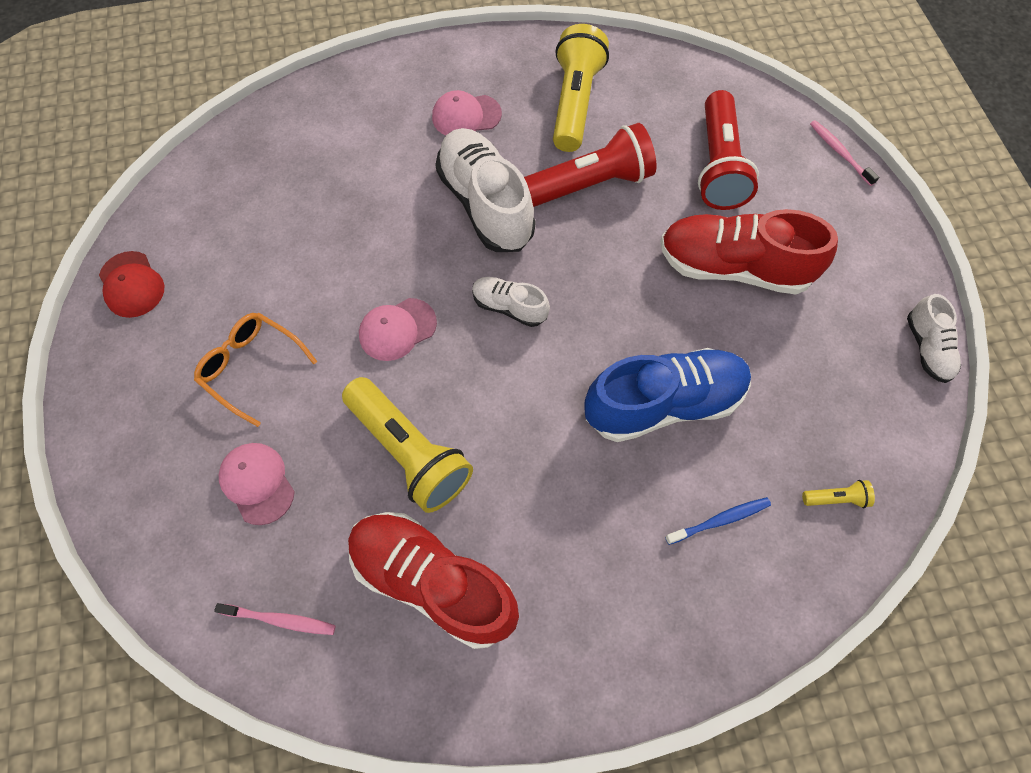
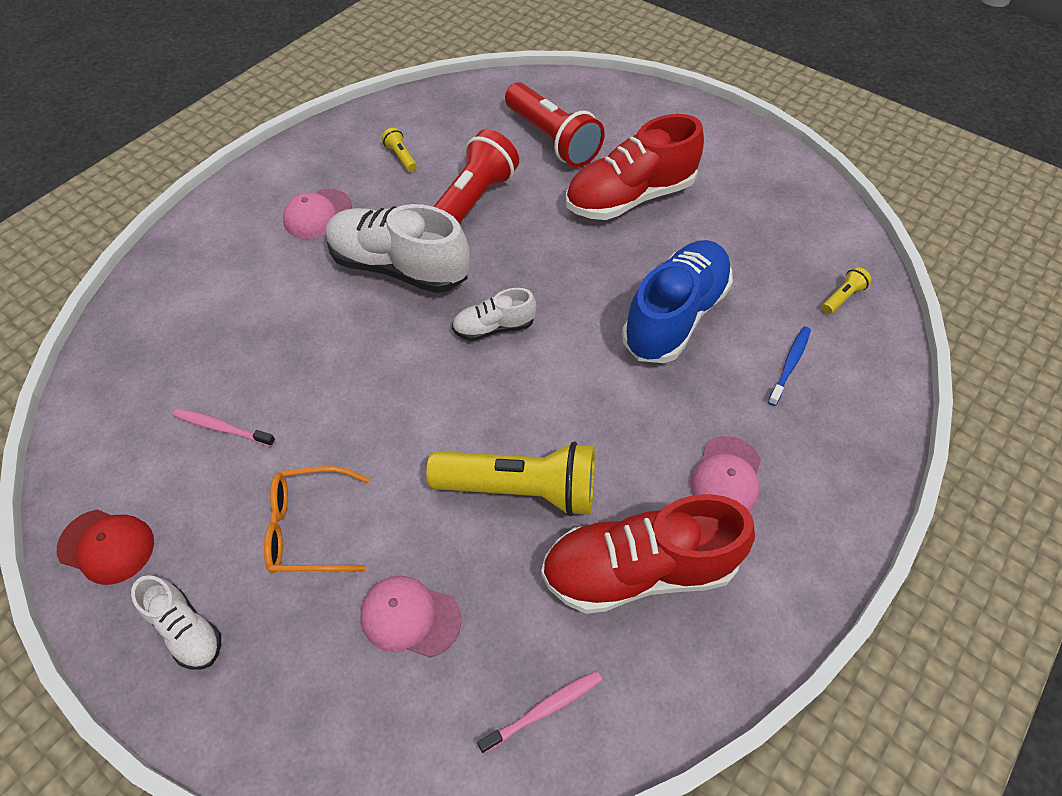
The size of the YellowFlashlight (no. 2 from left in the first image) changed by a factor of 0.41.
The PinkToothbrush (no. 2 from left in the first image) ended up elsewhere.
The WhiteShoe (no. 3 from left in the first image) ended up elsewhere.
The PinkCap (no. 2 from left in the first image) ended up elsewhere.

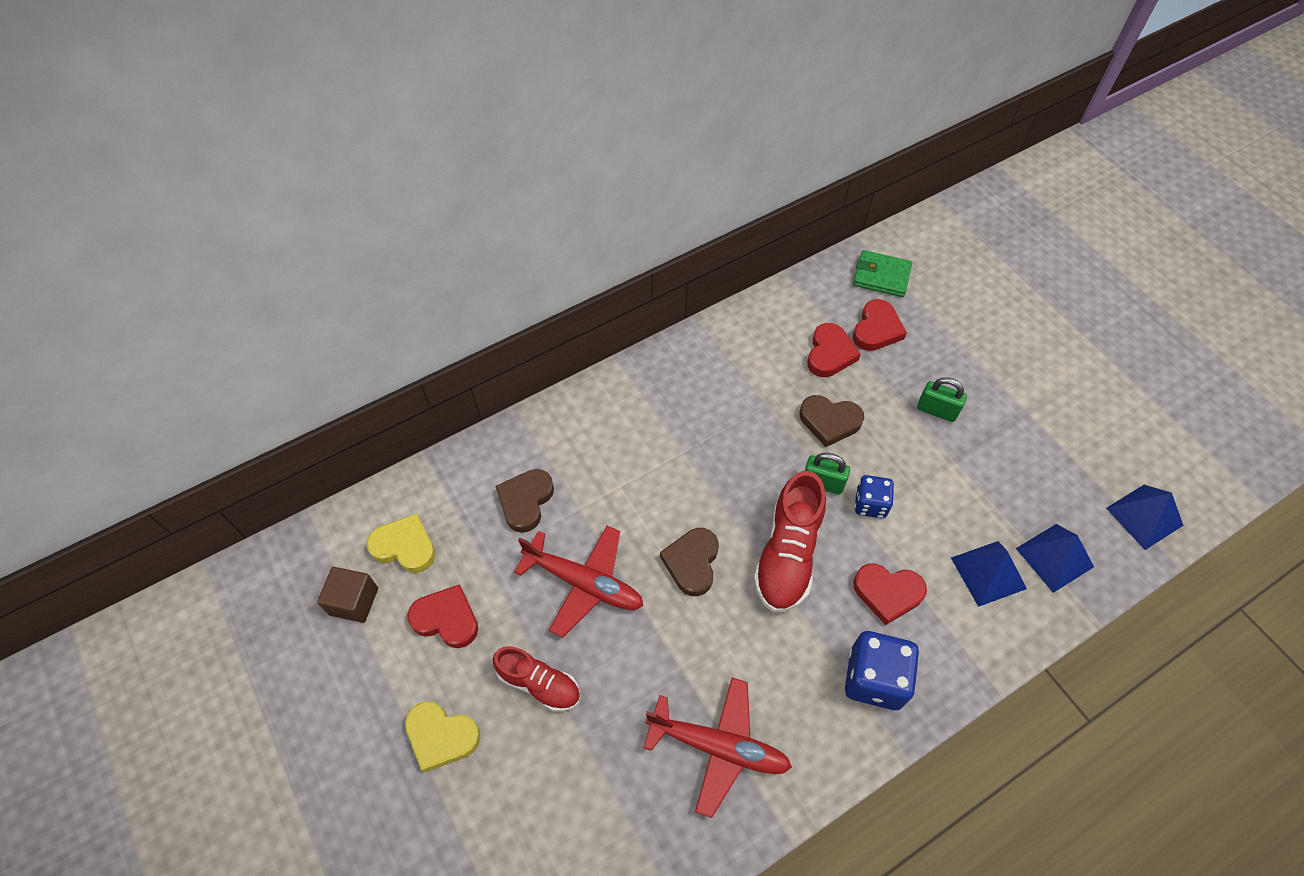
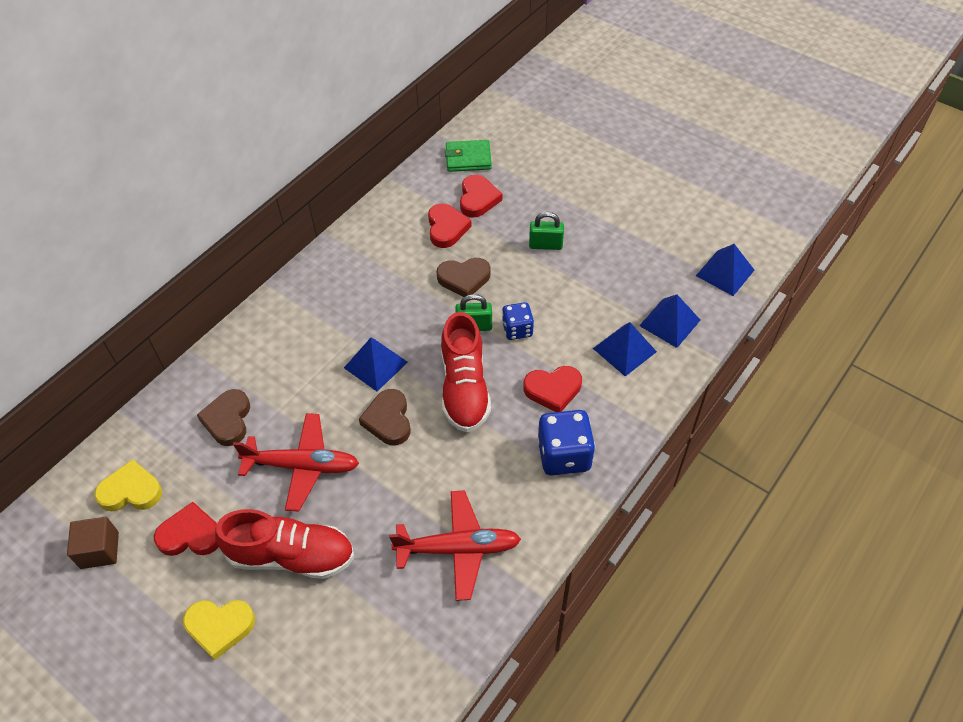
The size of the RedShoe (no. 1 from left) changed by a factor of 1.58.
The second view gained the BluePyramid (no. 1 from left).

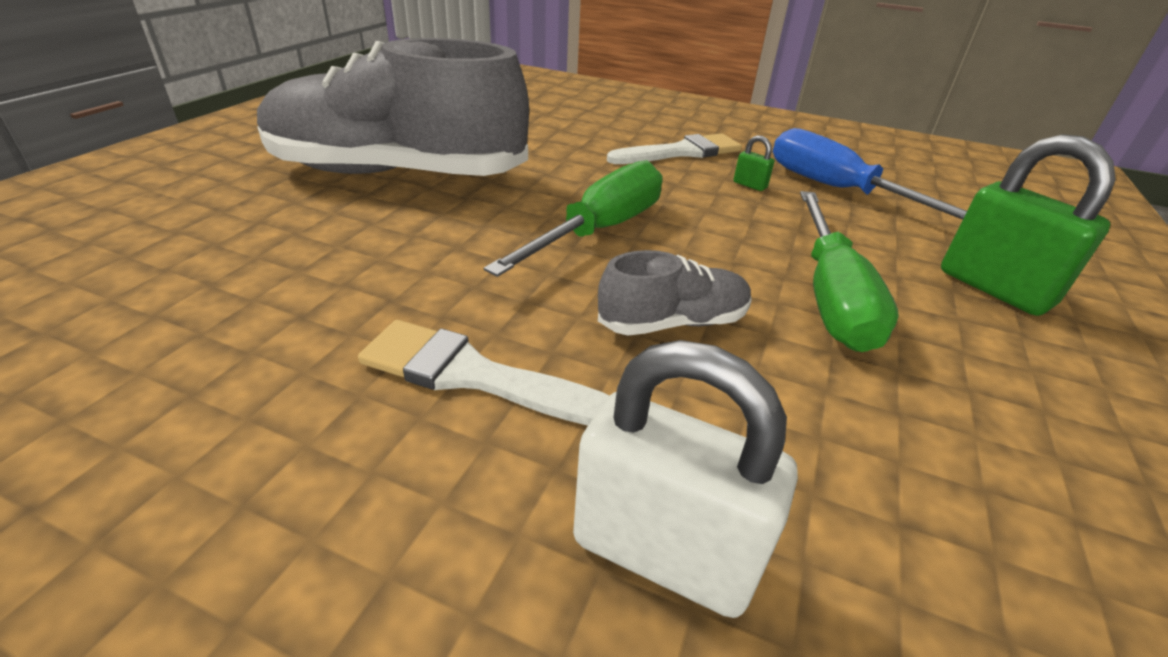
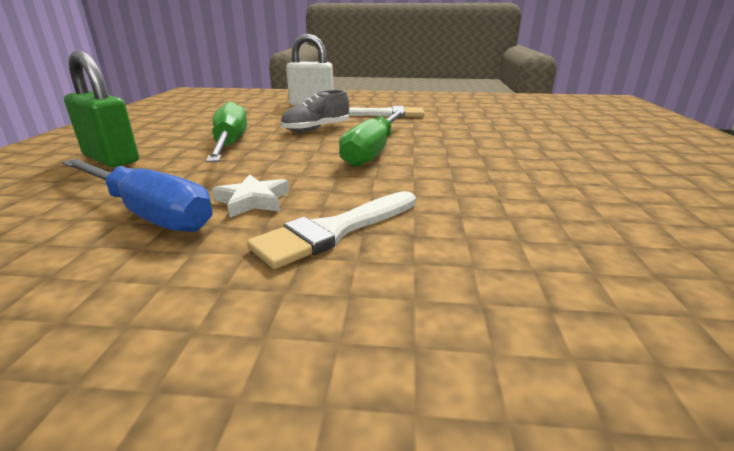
The second view lost the GreyShoe (no. 1 from left).
Where the GreenPadlock (no. 1 from left) stood, the WhiteStar came to stand.

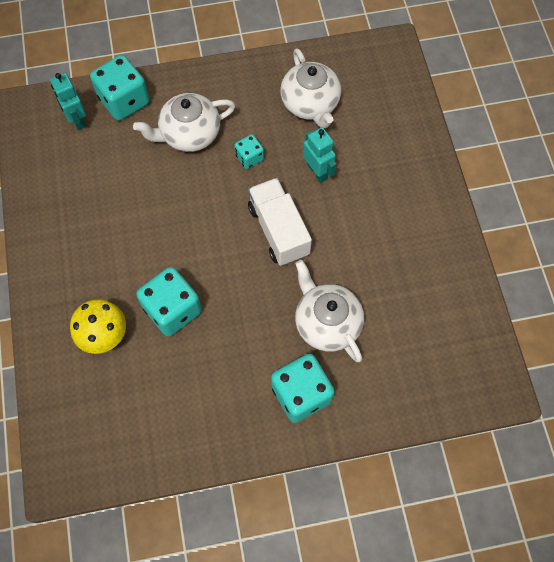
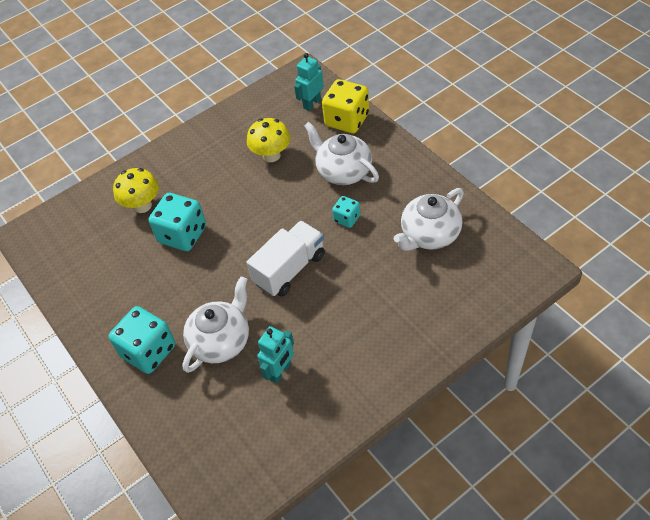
What was the TurquoiseDice (no. 1 from left) turned into the YellowDice.
The TurquoiseRobot (no. 2 from left in the first image) ended up elsewhere.
The second view gained the YellowMushroom (no. 2 from left).

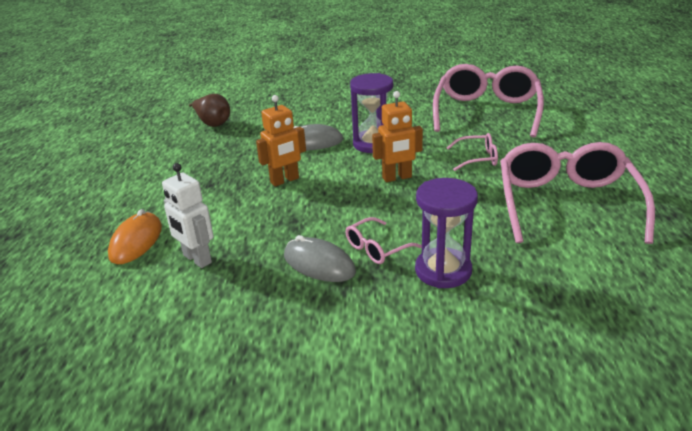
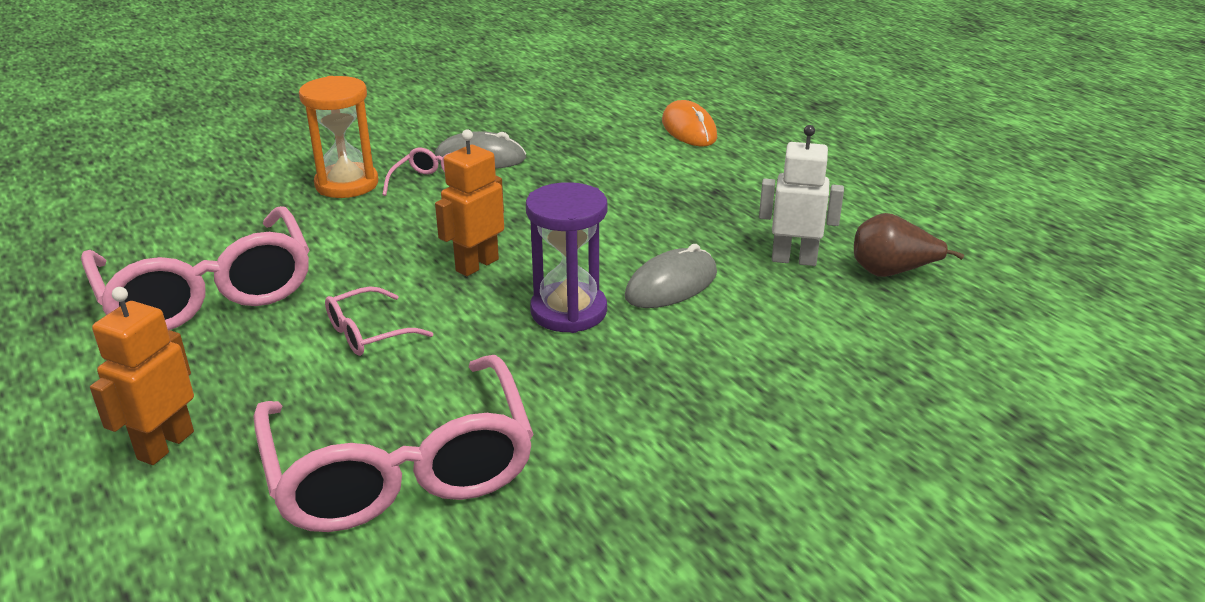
The OrangeRobot (no. 1 from left) ended up elsewhere.
The WhiteRobot ended up elsewhere.
What was the PurpleHourglass (no. 2 from left) turned into the OrangeHourglass.

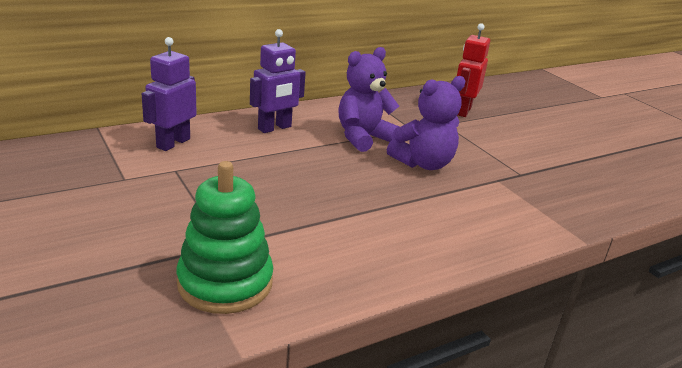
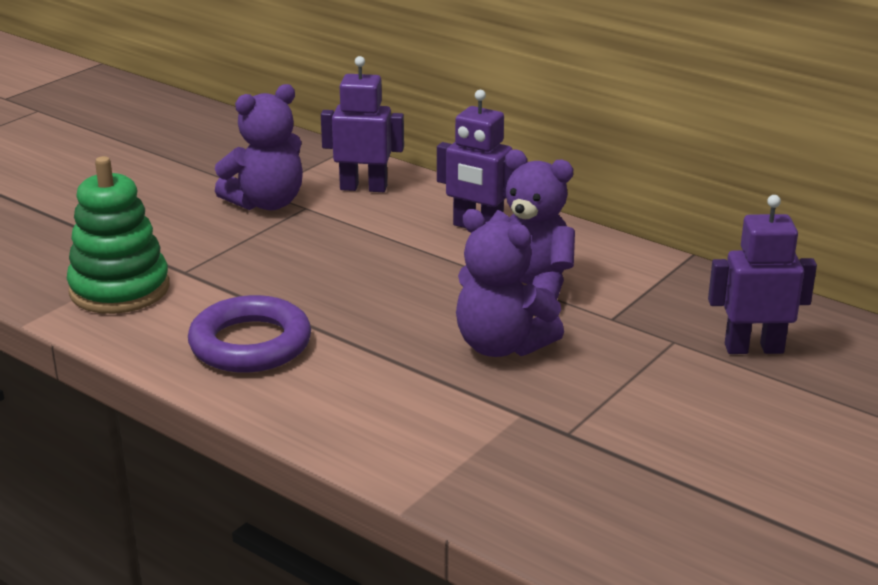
What was the RedRobot turned into the PurpleRobot (no. 3 from left).
The second view gained the PurpleTeddyBear (no. 1 from left).
The second view gained the PurpleRing.

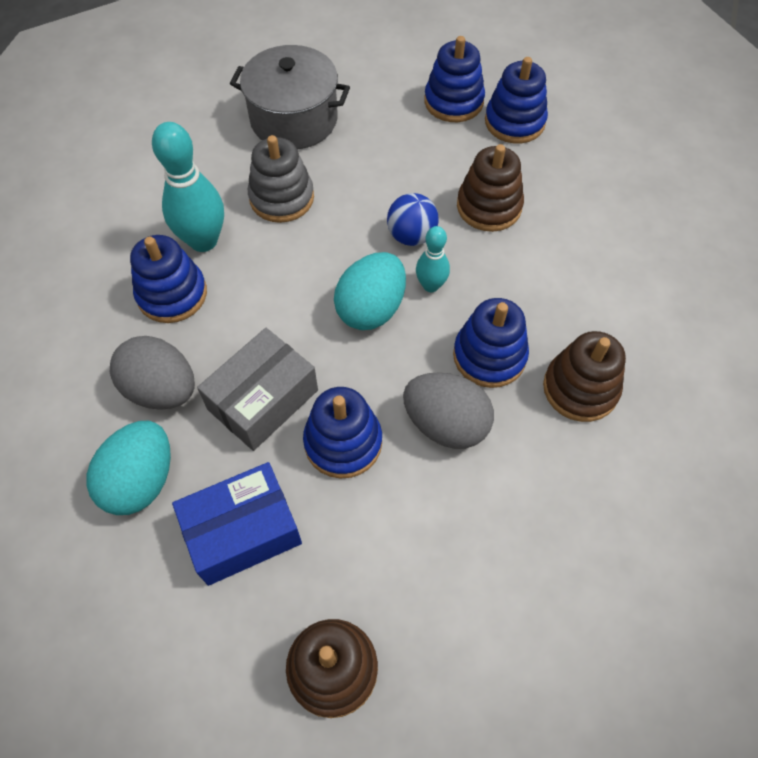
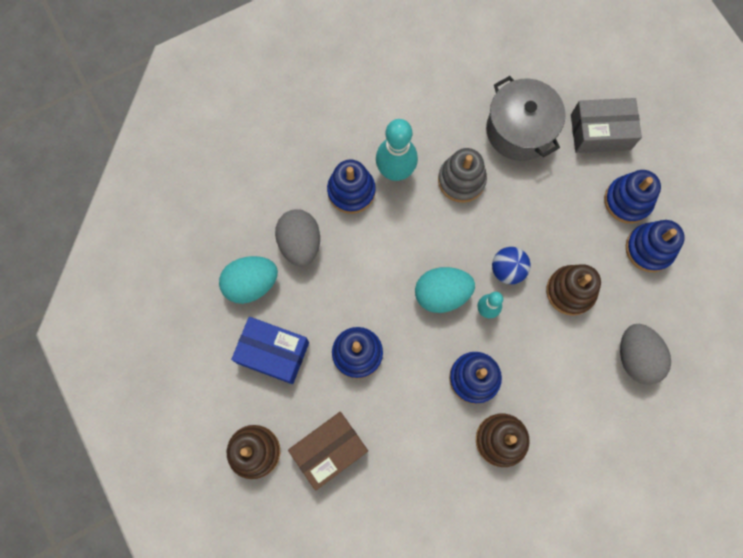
The GreyBox ended up elsewhere.
The GreyEgg (no. 2 from left) ended up elsewhere.
The second view gained the BrownBox.

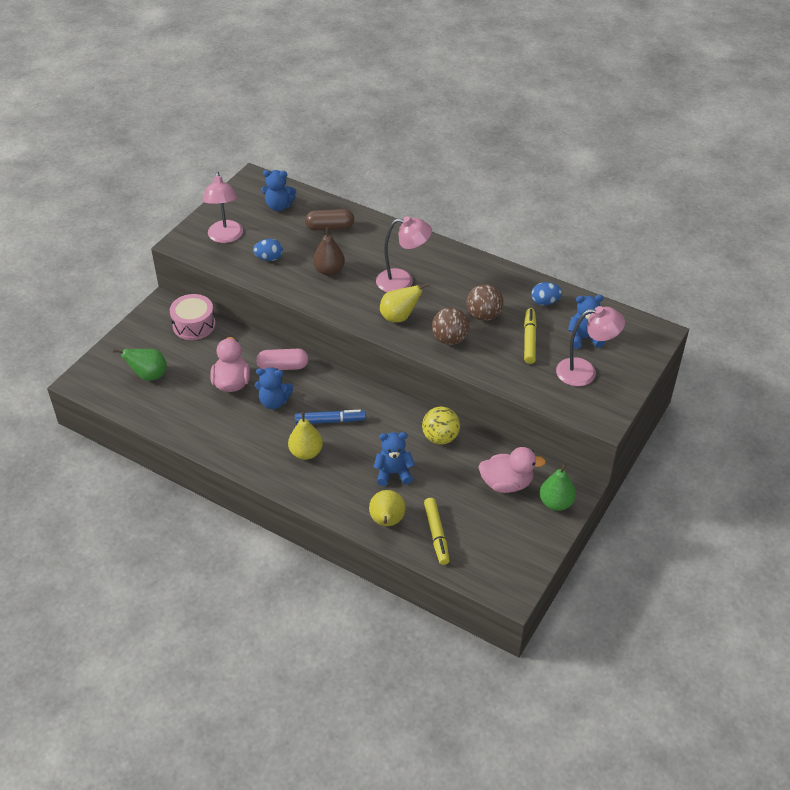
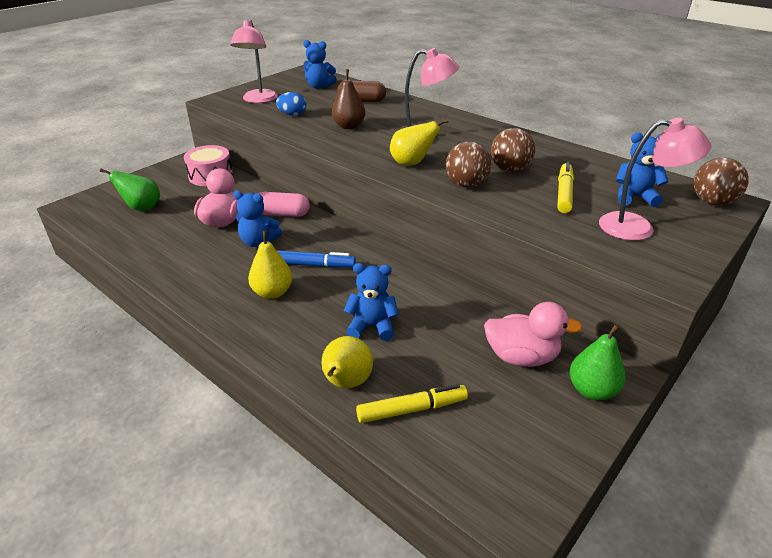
The second view lost the BlueEgg (no. 2 from left).
The second view lost the YellowBall.
The YellowMarker (no. 1 from left) ended up facing another way, 105 degrees counterclockwise from before.
The second view gained the BrownBall (no. 3 from left).

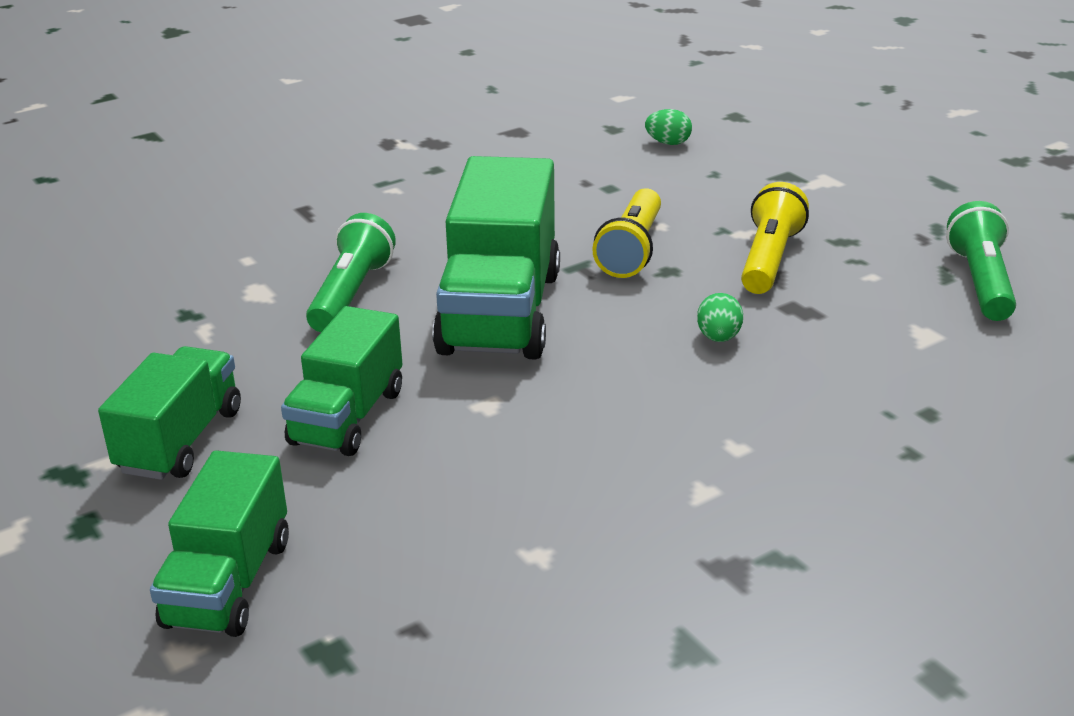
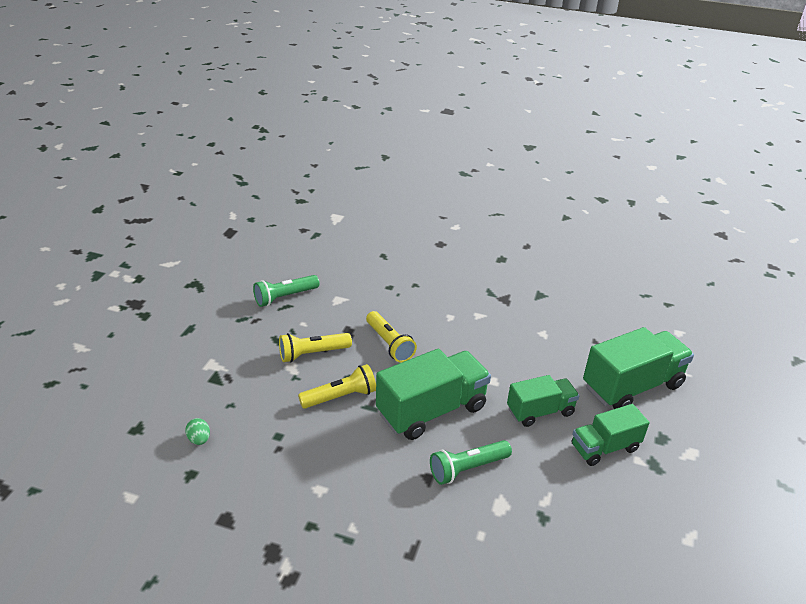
Where the GreenEgg (no. 2 from left) stood, the YellowFlashlight (no. 3 from left) came to stand.
The size of the GreenTruck (no. 2 from left in the first image) changed by a factor of 1.63.

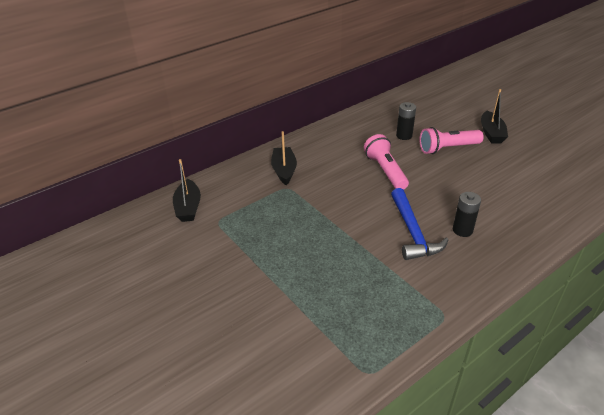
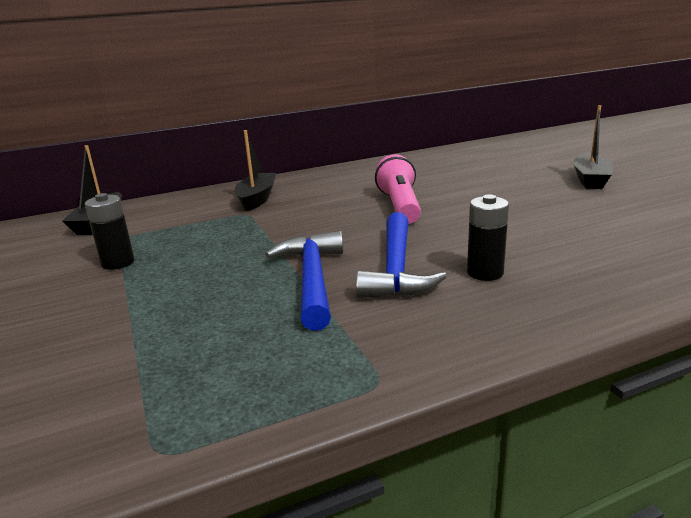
The BlackBattery (no. 1 from left) ended up elsewhere.
The second view lost the PinkFlashlight (no. 2 from left).
The second view gained the BlueHammer (no. 1 from left).

